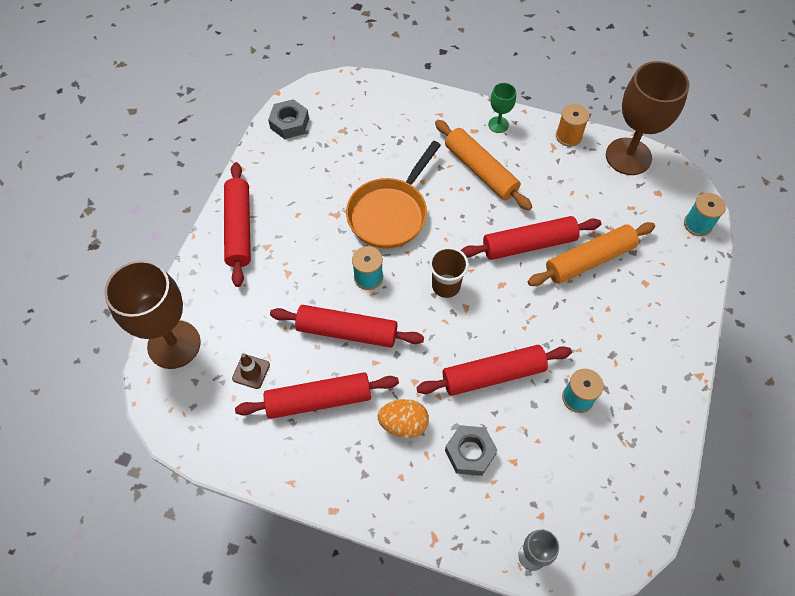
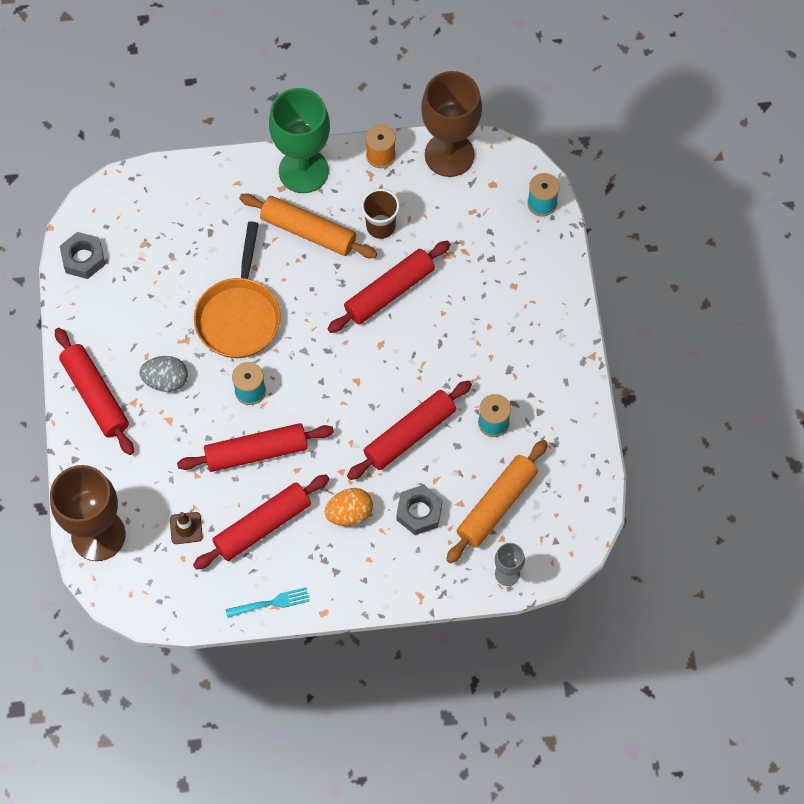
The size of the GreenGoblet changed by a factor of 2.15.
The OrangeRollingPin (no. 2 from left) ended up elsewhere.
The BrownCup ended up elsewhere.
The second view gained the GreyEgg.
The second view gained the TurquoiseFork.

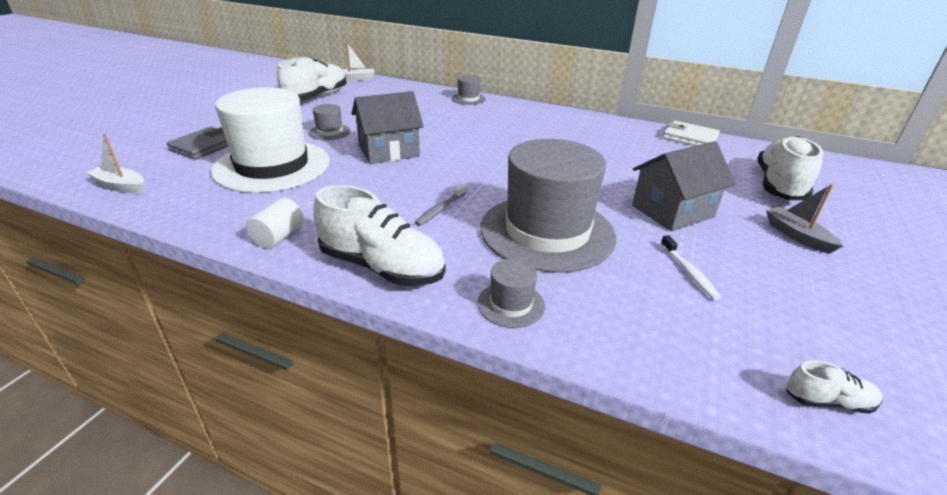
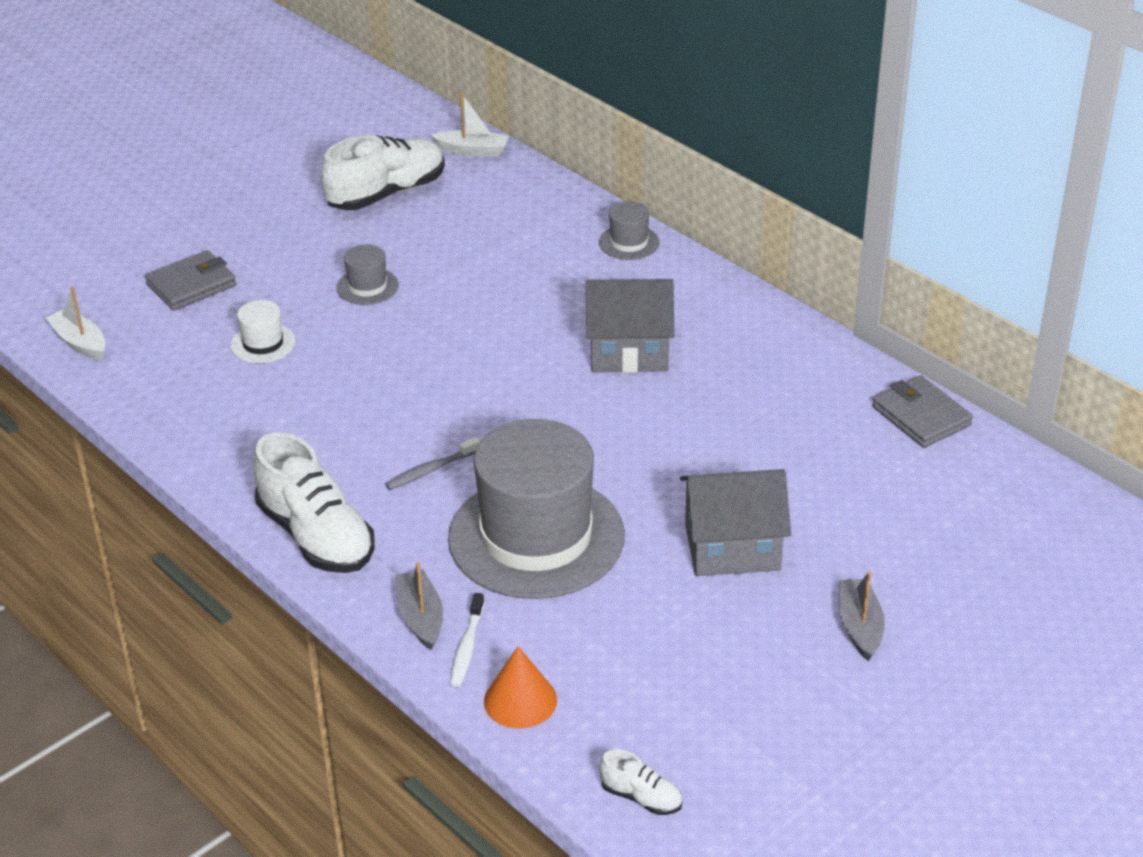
The size of the WhiteHat changed by a factor of 0.41.
The GreyHouse (no. 1 from left) ended up elsewhere.
What was the WhiteWallet turned into the GreyWallet (no. 2 from left).
The second view lost the WhiteShoe (no. 3 from left).
The second view lost the WhiteCylinder.
The WhiteToothbrush ended up elsewhere.
Where the GreyHat (no. 3 from left) stood, the GreyBoat (no. 1 from left) came to stand.
The second view gained the OrangeCone.

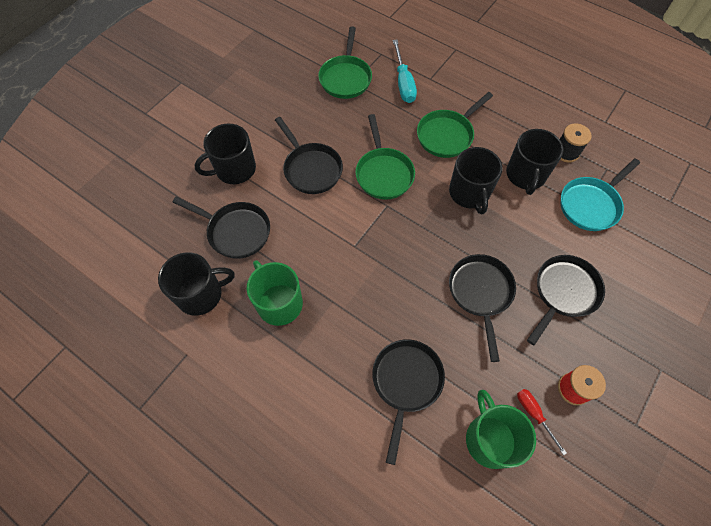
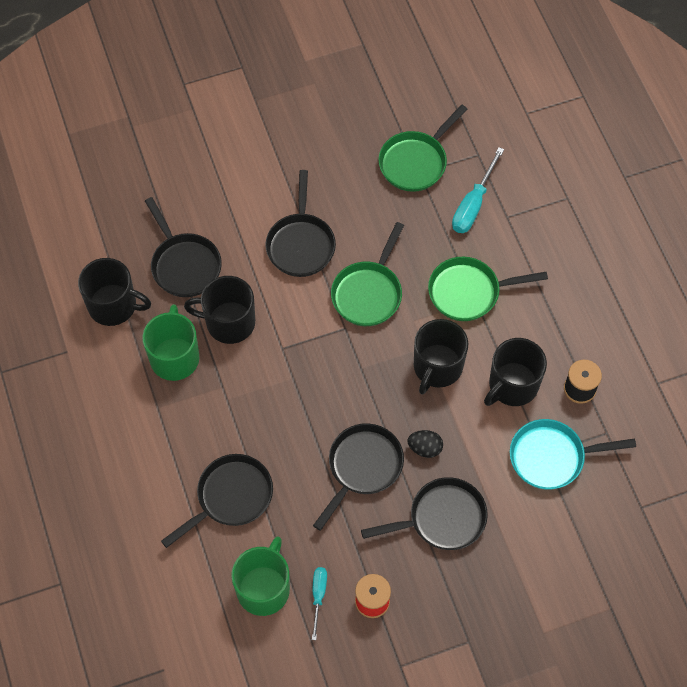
The BlackMug (no. 2 from left) ended up elsewhere.
What was the RedScrewdriver turned into the TurquoiseScrewdriver (no. 1 from left).
The second view gained the BlackEgg.

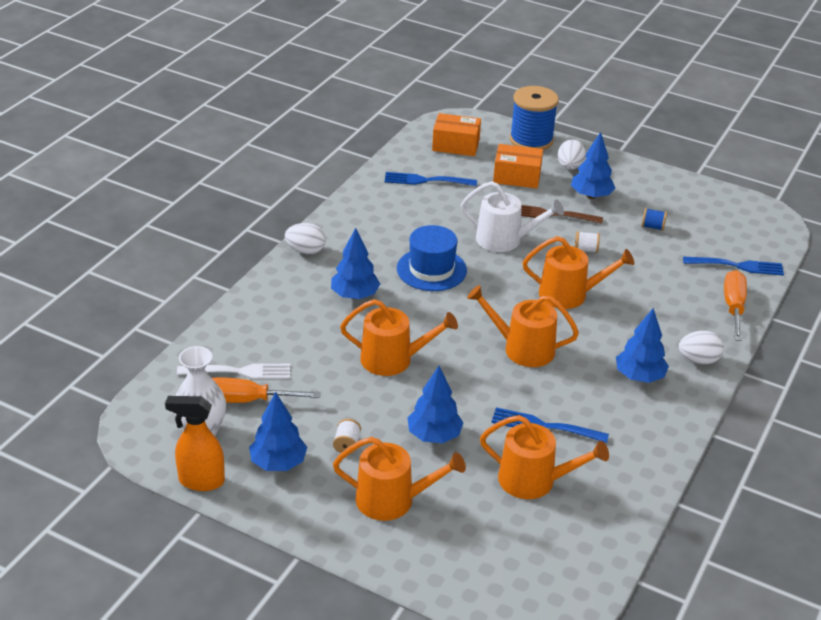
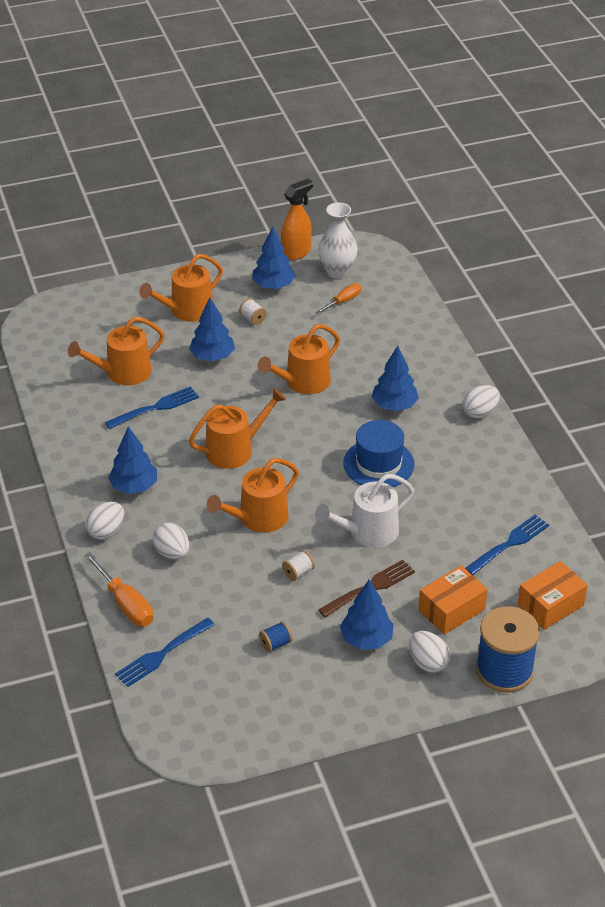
The second view lost the WhiteFork.
The size of the OrangeScrewdriver (no. 1 from left in the first image) changed by a factor of 0.64.
The second view gained the WhiteEgg (no. 2 from left).

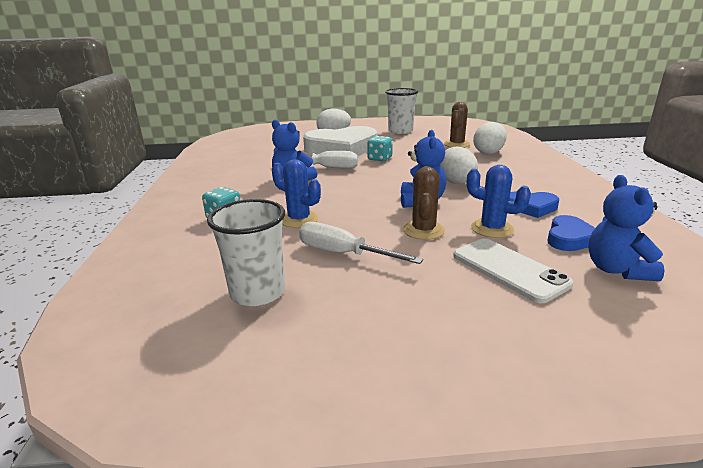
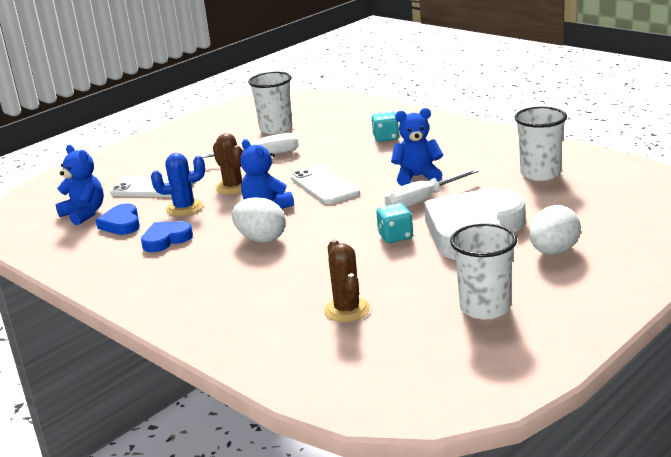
The second view lost the WhiteEgg (no. 3 from left).
The second view lost the BlueCactus (no. 1 from left).
The second view gained the WhiteCup (no. 3 from left).
The second view gained the WhitePhone (no. 2 from left).

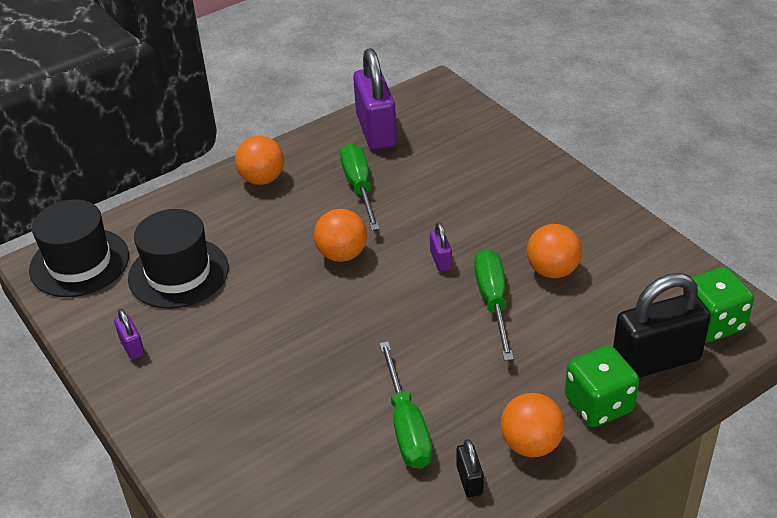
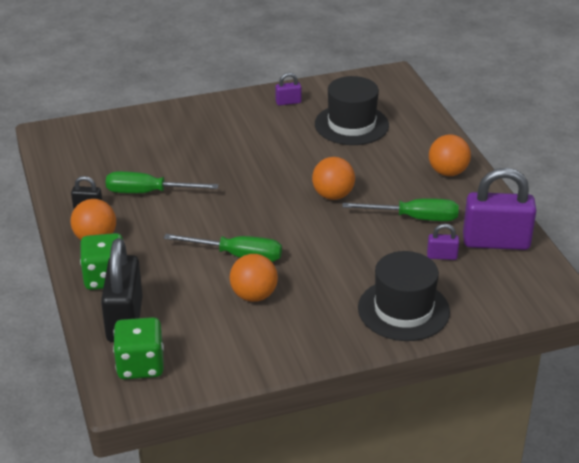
The BlackHat (no. 1 from left in the first image) ended up elsewhere.
The PurplePadlock (no. 3 from left in the first image) ended up elsewhere.

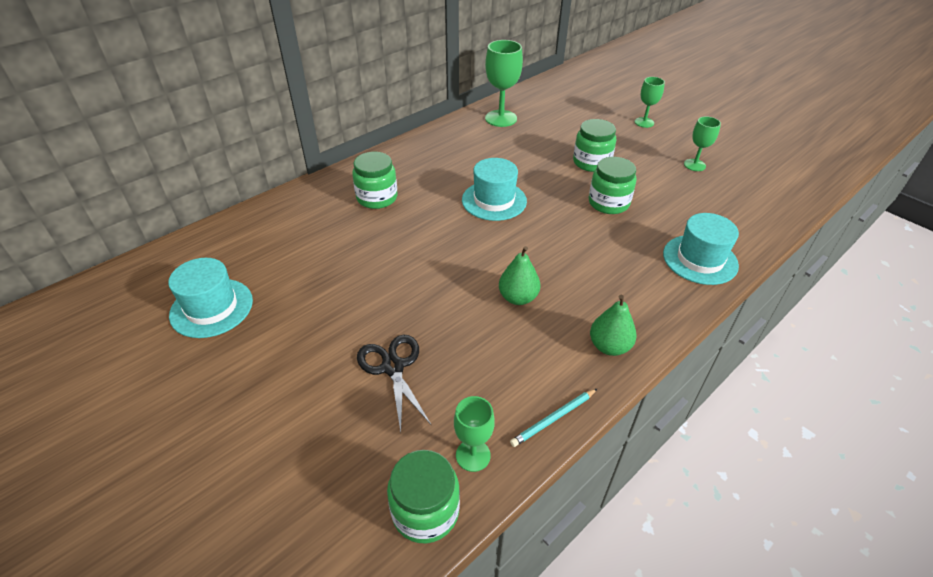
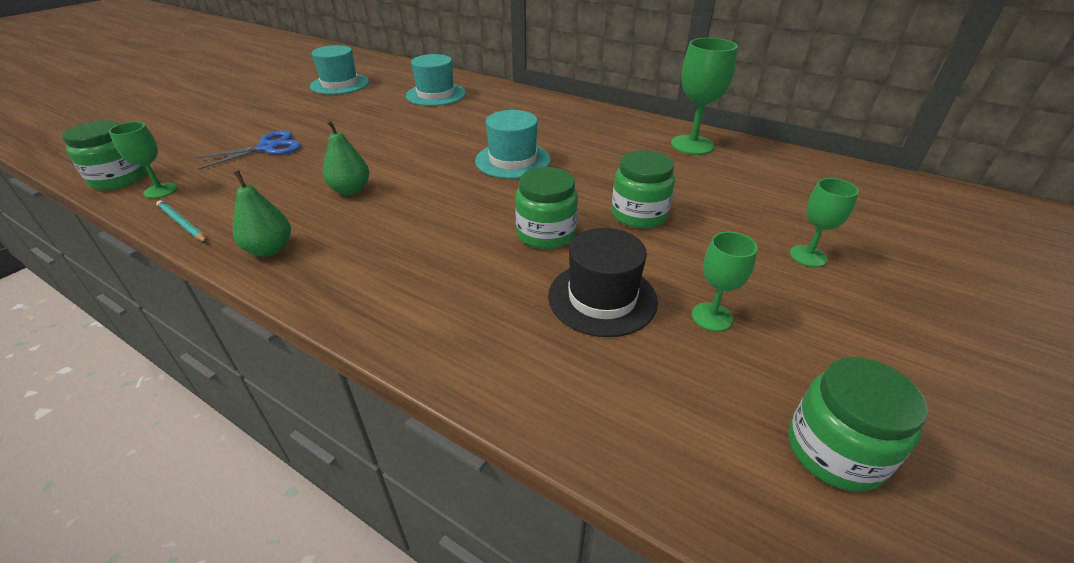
The GreenJar (no. 1 from left in the first image) ended up elsewhere.
The TurquoiseHat (no. 3 from left in the first image) ended up elsewhere.
What was the BlackScissors turned into the BlueScissors.
The second view gained the BlackHat.

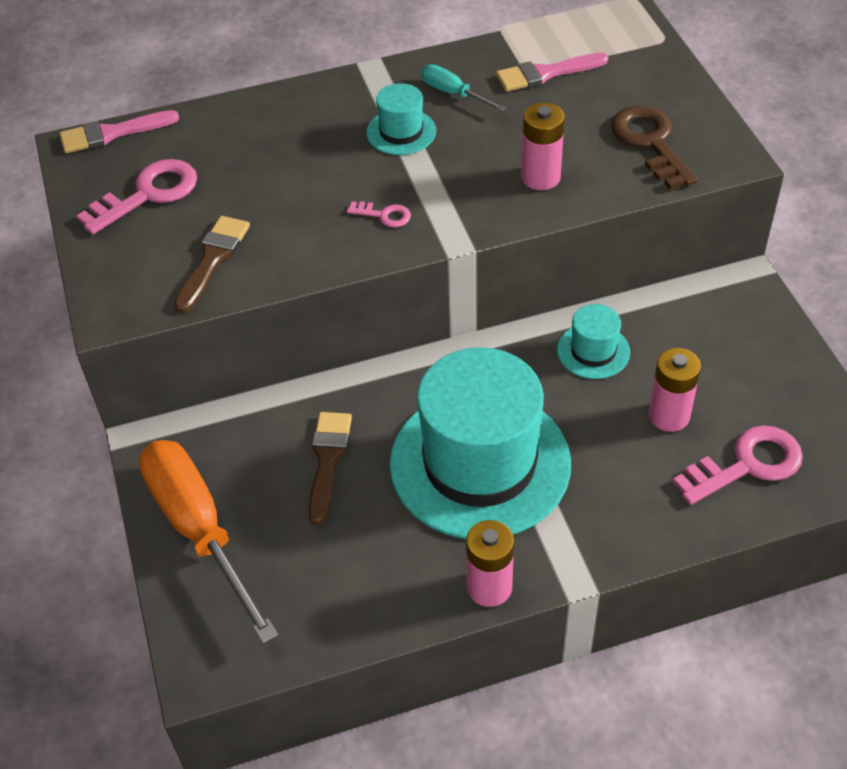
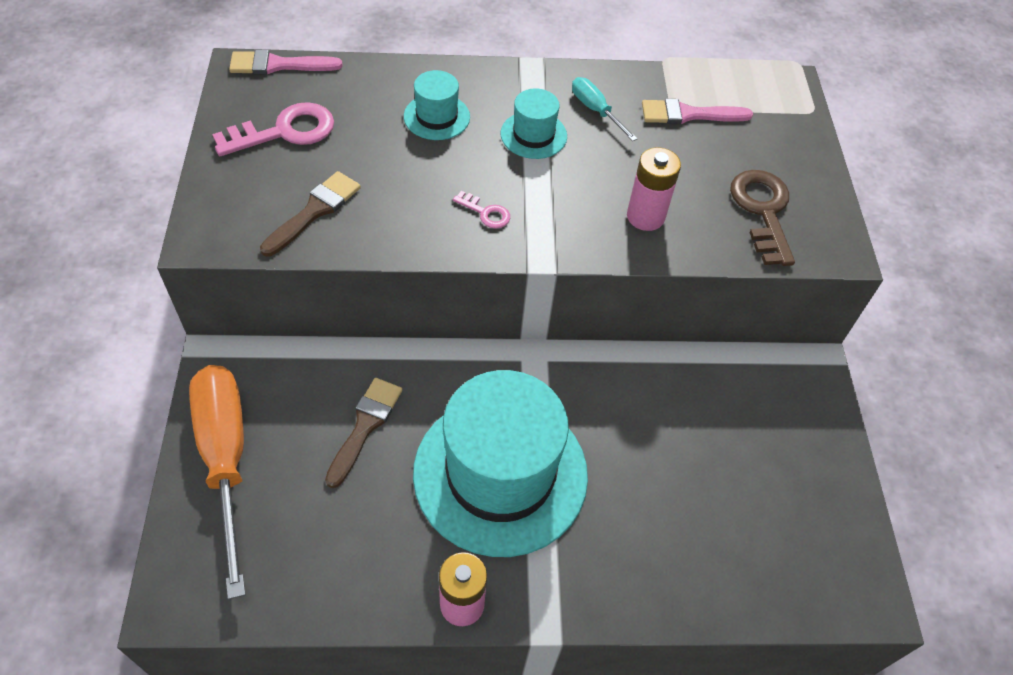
The TurquoiseHat (no. 3 from left in the first image) ended up elsewhere.
The second view lost the PinkBattery (no. 3 from left).
The second view lost the PinkKey (no. 3 from left).

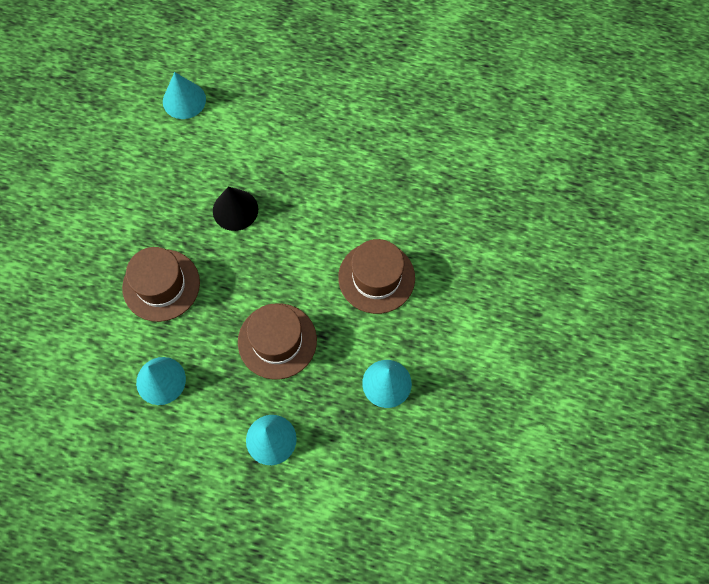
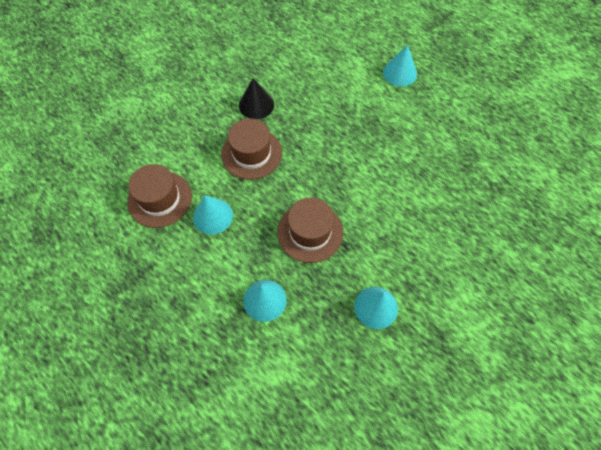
The TurquoiseCone (no. 2 from left in the first image) ended up elsewhere.
The BlackCone ended up elsewhere.
The BrownHat (no. 3 from left in the first image) ended up elsewhere.

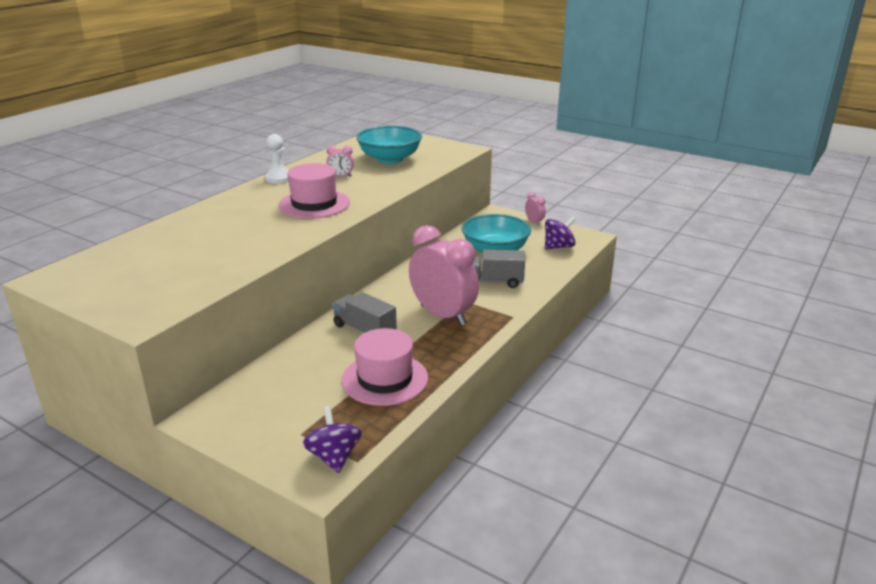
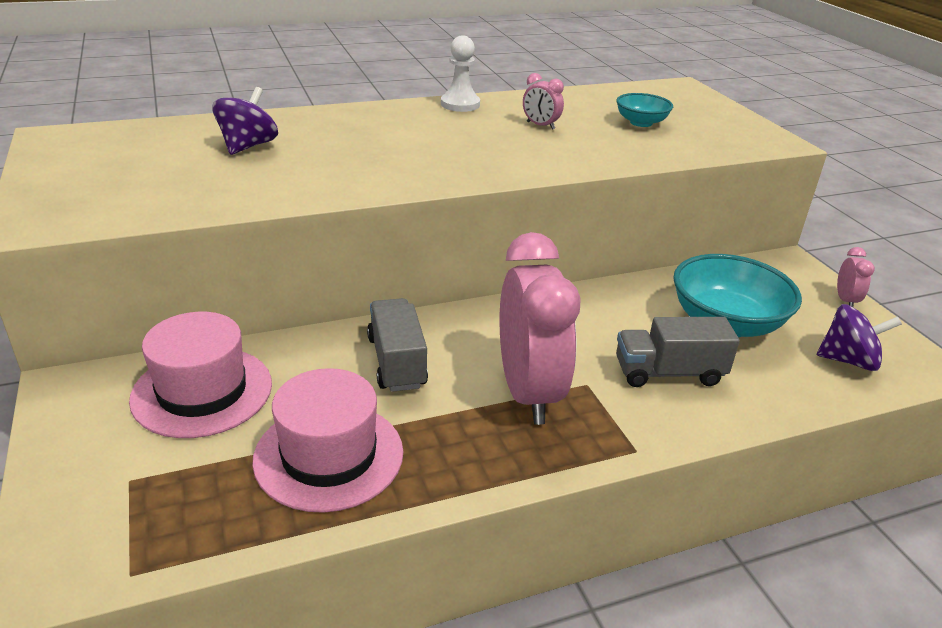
The size of the TurquoiseBowl (no. 1 from left) changed by a factor of 0.54.
The PinkHat (no. 1 from left) ended up elsewhere.
The GreyTruck (no. 2 from left) ended up facing another way, 45 degrees counterclockwise from before.
The PurpleSpinningTop (no. 1 from left) ended up elsewhere.

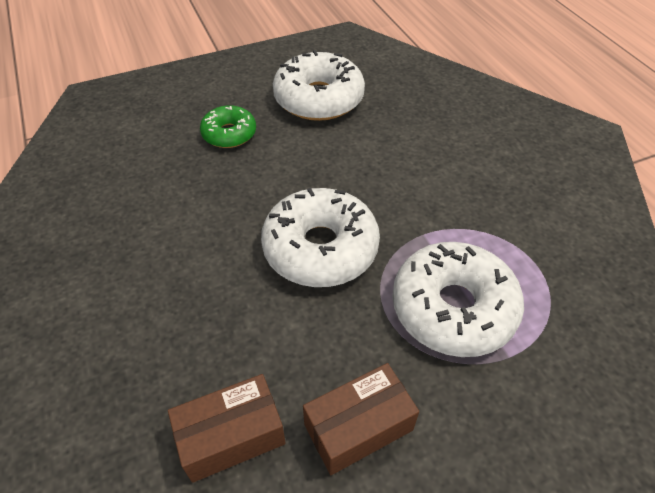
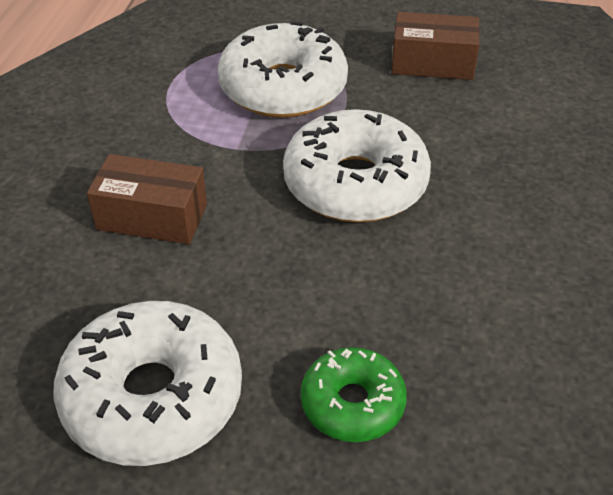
The BrownBox (no. 1 from left) ended up elsewhere.

